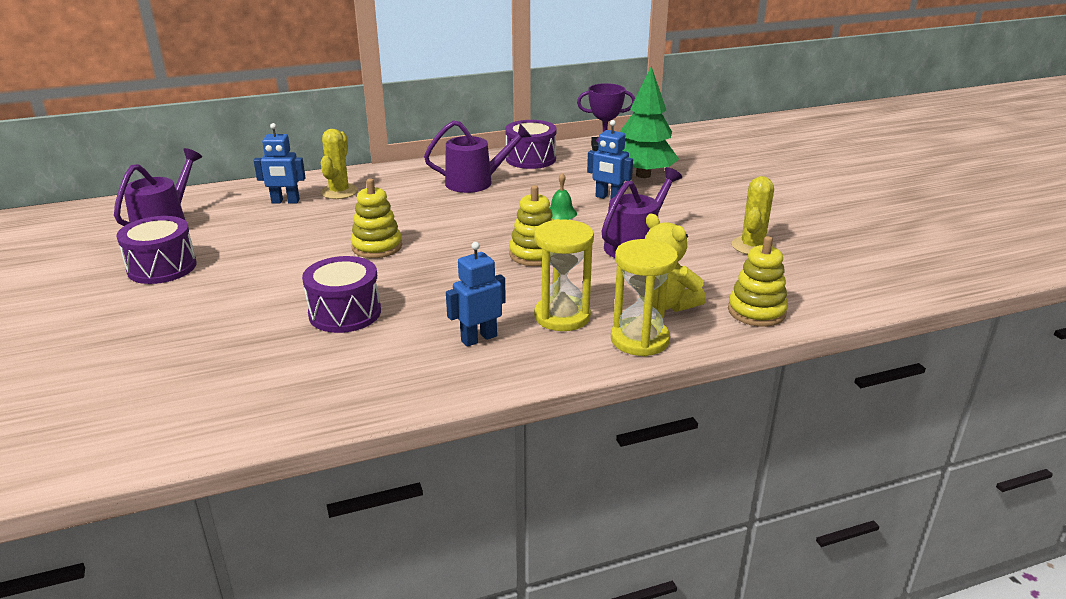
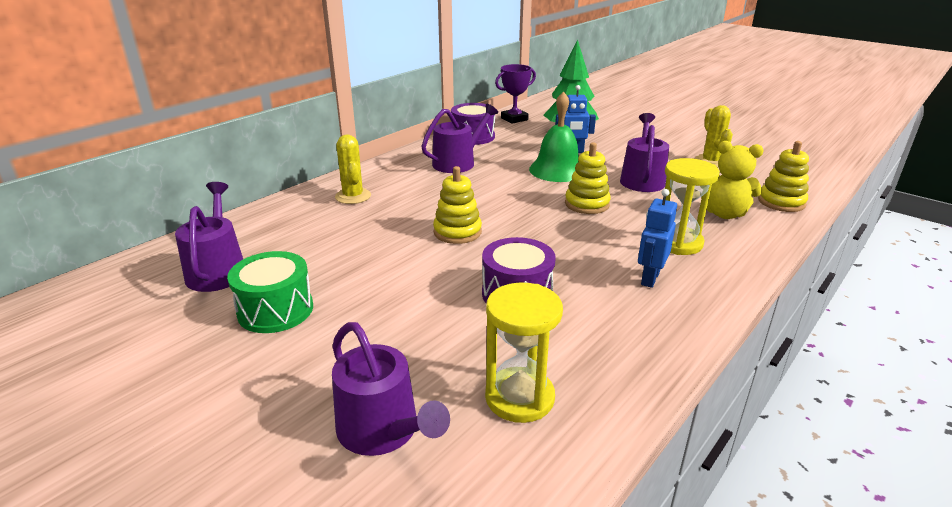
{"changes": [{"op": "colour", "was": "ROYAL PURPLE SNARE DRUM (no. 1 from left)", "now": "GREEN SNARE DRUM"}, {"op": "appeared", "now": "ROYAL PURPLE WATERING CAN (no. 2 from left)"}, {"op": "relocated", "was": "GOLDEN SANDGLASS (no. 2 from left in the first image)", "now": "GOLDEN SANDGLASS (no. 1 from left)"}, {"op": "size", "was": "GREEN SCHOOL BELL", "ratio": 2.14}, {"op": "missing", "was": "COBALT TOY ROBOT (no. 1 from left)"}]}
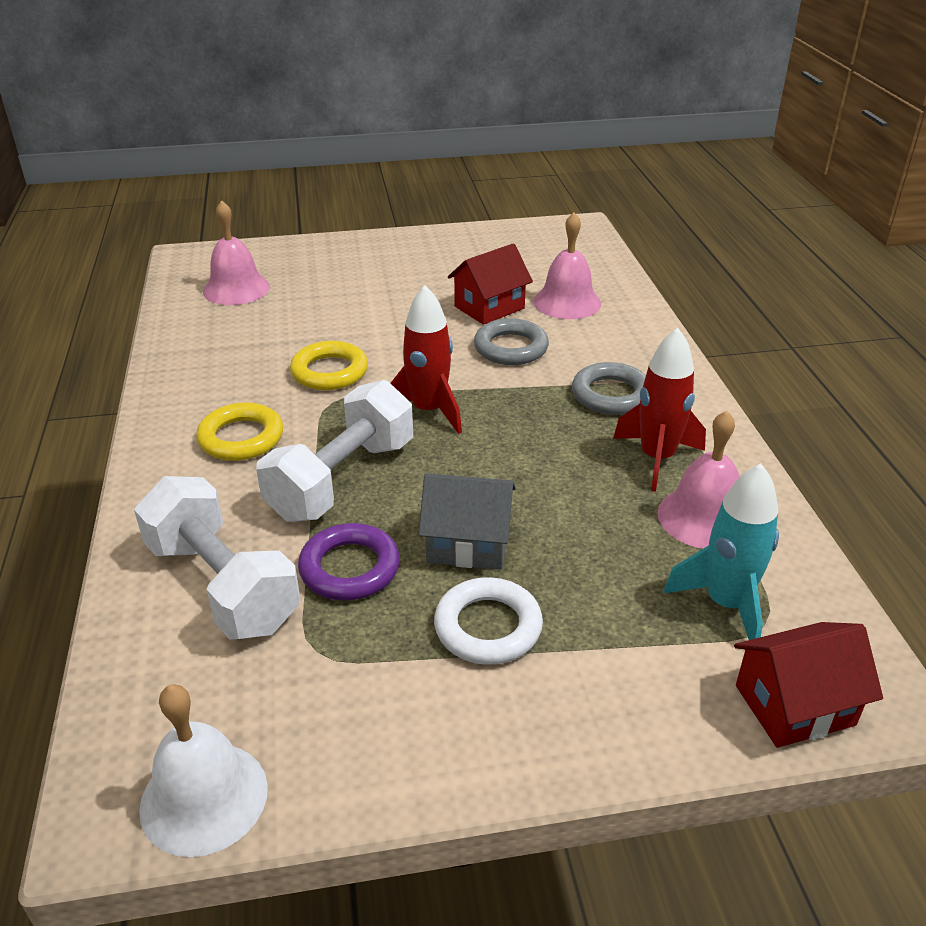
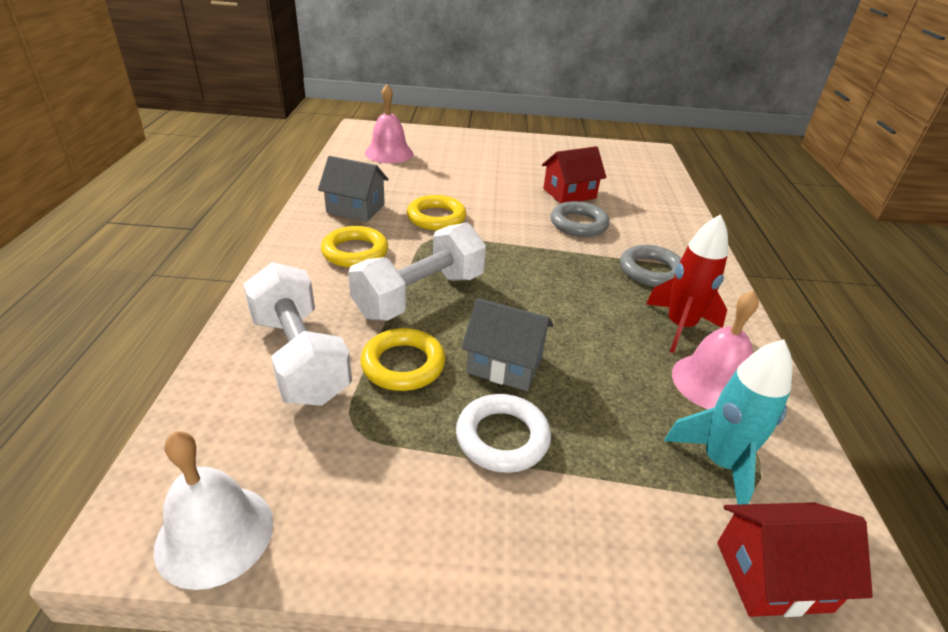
{"changes": [{"op": "appeared", "now": "GREY COTTAGE (no. 1 from left)"}, {"op": "colour", "was": "ROYAL PURPLE RING", "now": "GOLDEN RING (no. 2 from left)"}, {"op": "missing", "was": "CRIMSON ROCKET (no. 1 from left)"}, {"op": "missing", "was": "ROSE-PINK SCHOOL BELL (no. 2 from left)"}]}
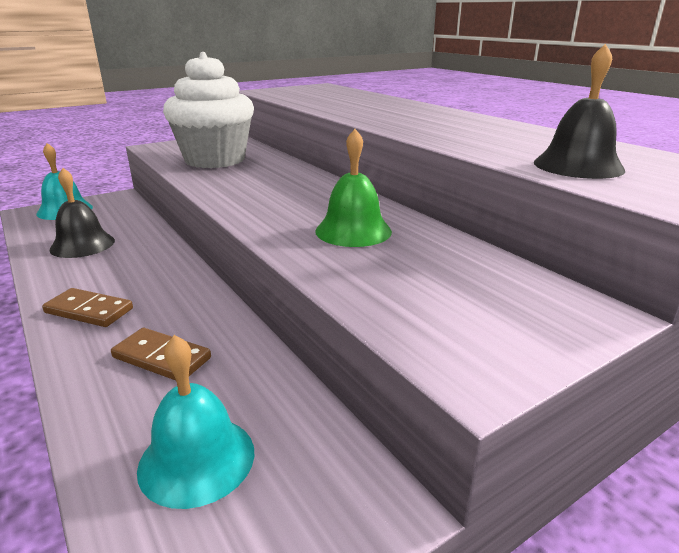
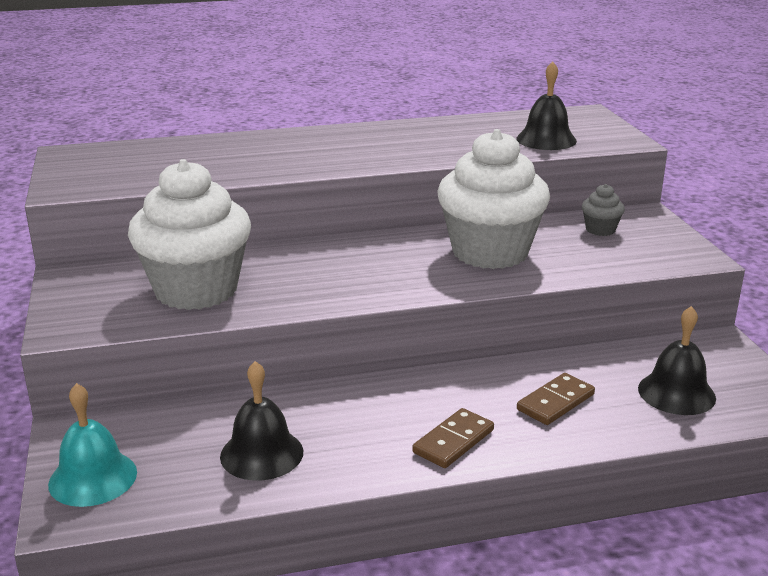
{"changes": [{"op": "exchanged", "was": "GREEN SCHOOL BELL", "now": "PURE WHITE FAIRY CAKE (no. 2 from left)"}, {"op": "appeared", "now": "GREY FAIRY CAKE"}, {"op": "colour", "was": "TURQUOISE SCHOOL BELL (no. 2 from left)", "now": "BLACK SCHOOL BELL (no. 3 from left)"}]}
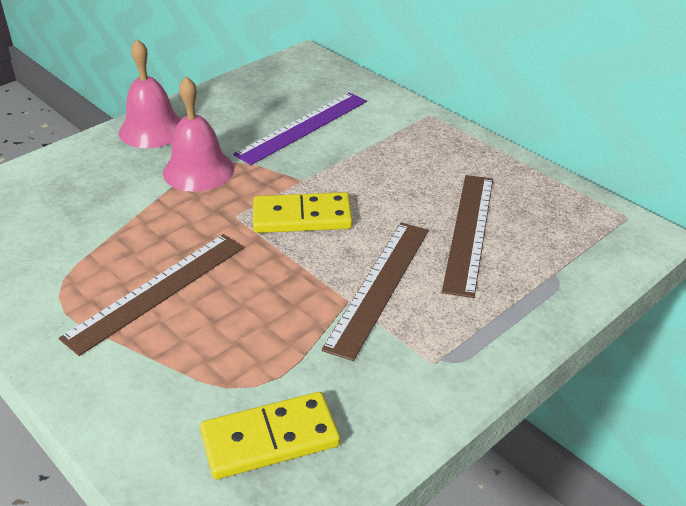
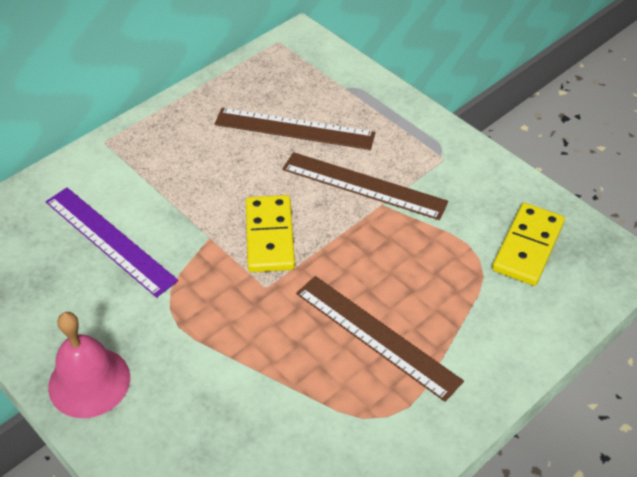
{"changes": [{"op": "spun", "was": "GOLDEN DOMINO (no. 1 from left in the first image)", "clockwise": 45}, {"op": "missing", "was": "ROSE-PINK SCHOOL BELL (no. 2 from left)"}]}
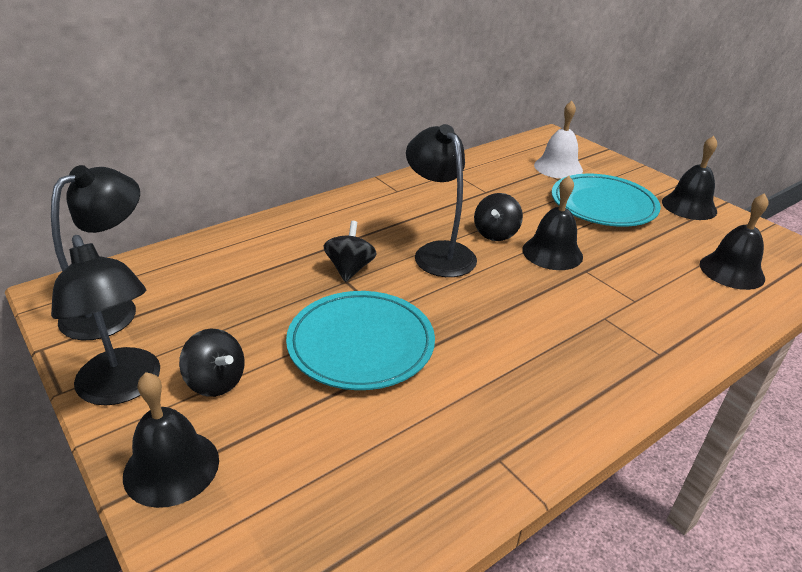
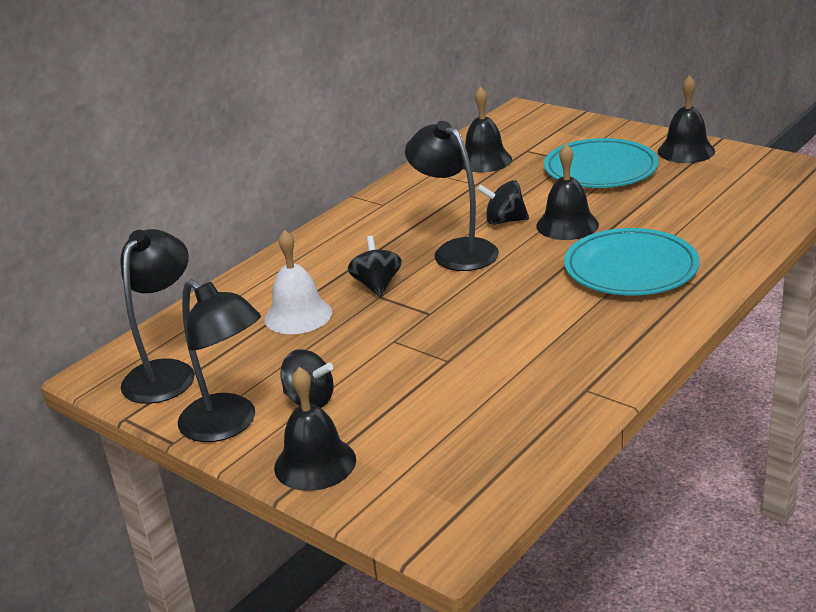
{"changes": [{"op": "relocated", "was": "PURE WHITE SCHOOL BELL"}, {"op": "relocated", "was": "BLACK SCHOOL BELL (no. 4 from left in the first image)", "now": "BLACK SCHOOL BELL (no. 2 from left)"}, {"op": "spun", "was": "BLACK TOY TOP (no. 3 from left)", "clockwise": 90}, {"op": "relocated", "was": "TURQUOISE DINNER PLATE (no. 1 from left in the first image)", "now": "TURQUOISE DINNER PLATE (no. 2 from left)"}]}
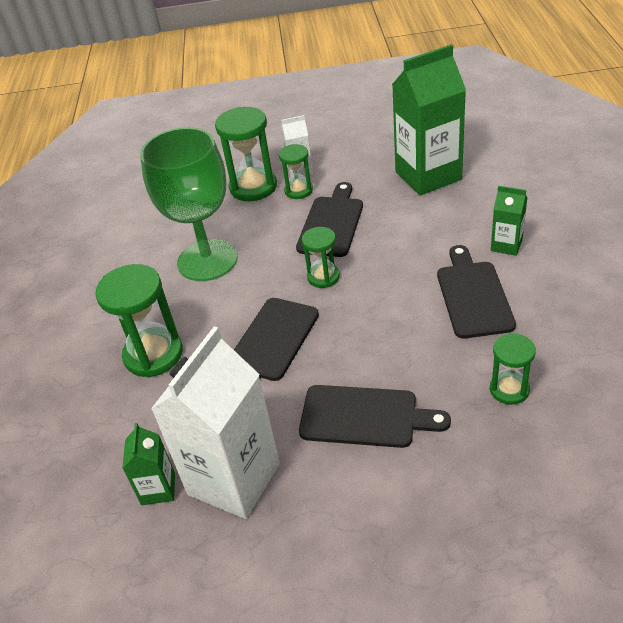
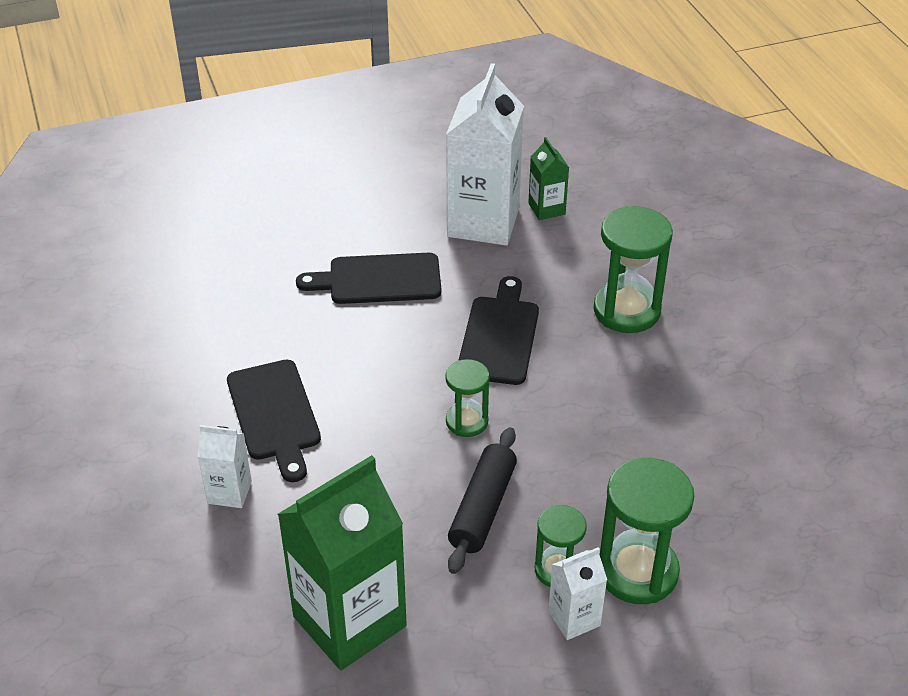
{"changes": [{"op": "colour", "was": "GREEN JUICE CARTON (no. 3 from left)", "now": "PURE WHITE JUICE CARTON (no. 1 from left)"}, {"op": "exchanged", "was": "BLACK BREAD BOARD (no. 2 from left)", "now": "BLACK DOUGH ROLLER"}, {"op": "missing", "was": "GREEN GOBLET"}, {"op": "missing", "was": "GREEN SANDGLASS (no. 5 from left)"}]}
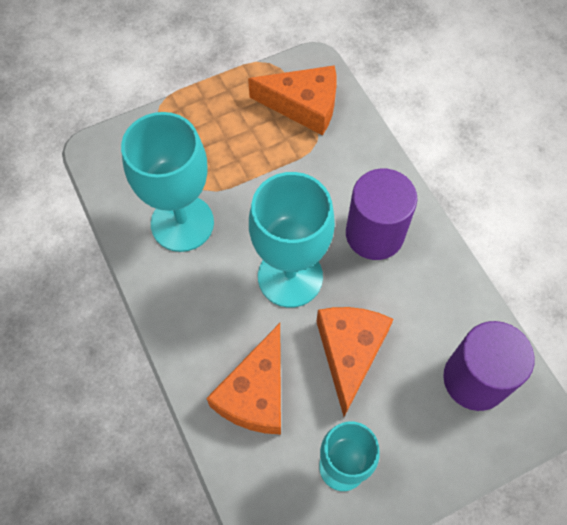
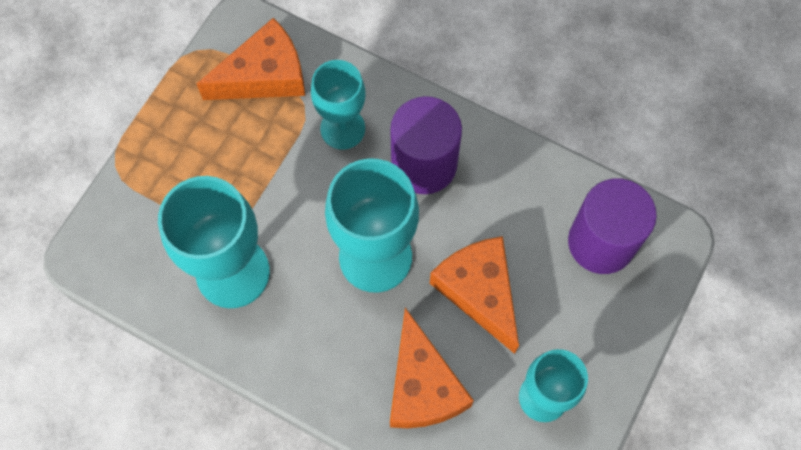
{"changes": [{"op": "appeared", "now": "TURQUOISE GOBLET (no. 2 from left)"}]}
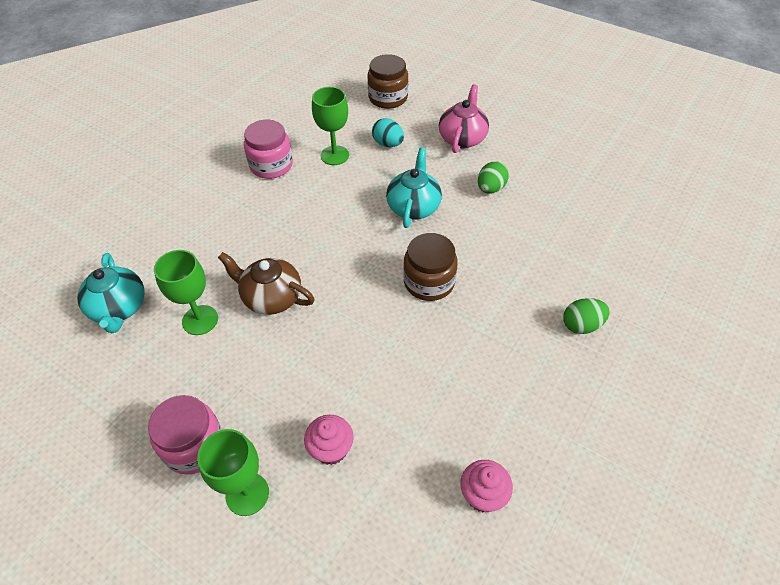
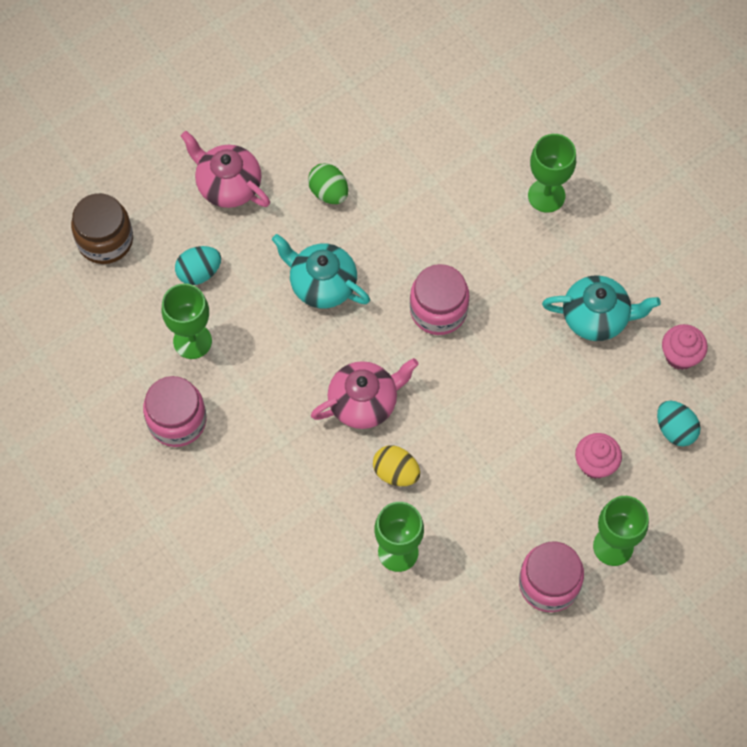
{"changes": [{"op": "appeared", "now": "ROSE-PINK TEA POT (no. 2 from left)"}, {"op": "exchanged", "was": "DARK BROWN TEA POT", "now": "GOLDEN EGG SHAPE"}, {"op": "colour", "was": "DARK BROWN PRESERVE JAR (no. 2 from left)", "now": "ROSE-PINK PRESERVE JAR (no. 2 from left)"}, {"op": "exchanged", "was": "GREEN EGG SHAPE (no. 2 from left)", "now": "GREEN GOBLET (no. 3 from left)"}, {"op": "relocated", "was": "TURQUOISE TEA POT (no. 1 from left in the first image)", "now": "TURQUOISE TEA POT (no. 2 from left)"}, {"op": "appeared", "now": "TURQUOISE EGG SHAPE (no. 2 from left)"}]}
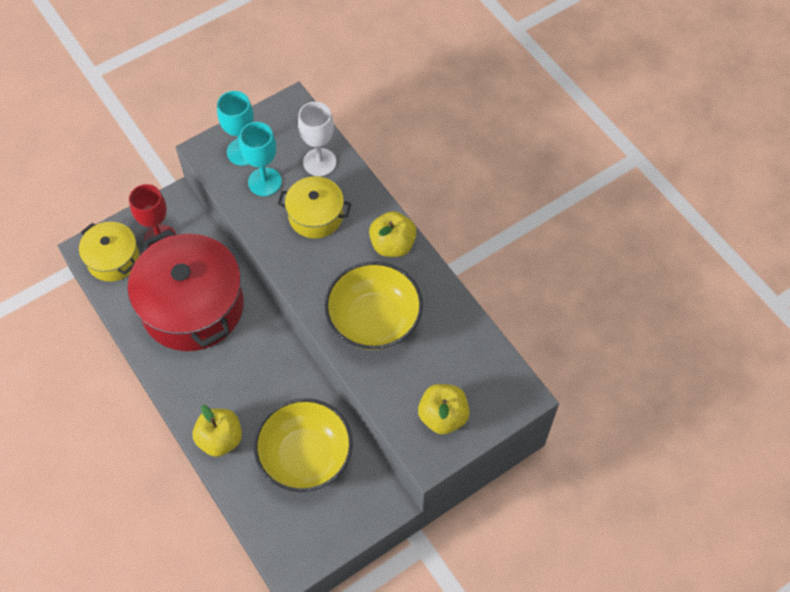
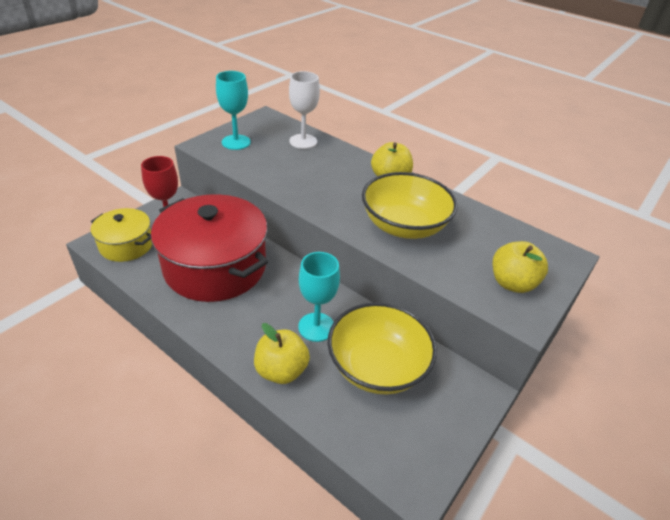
{"changes": [{"op": "relocated", "was": "TURQUOISE GOBLET (no. 2 from left)"}, {"op": "missing", "was": "GOLDEN POT (no. 2 from left)"}]}
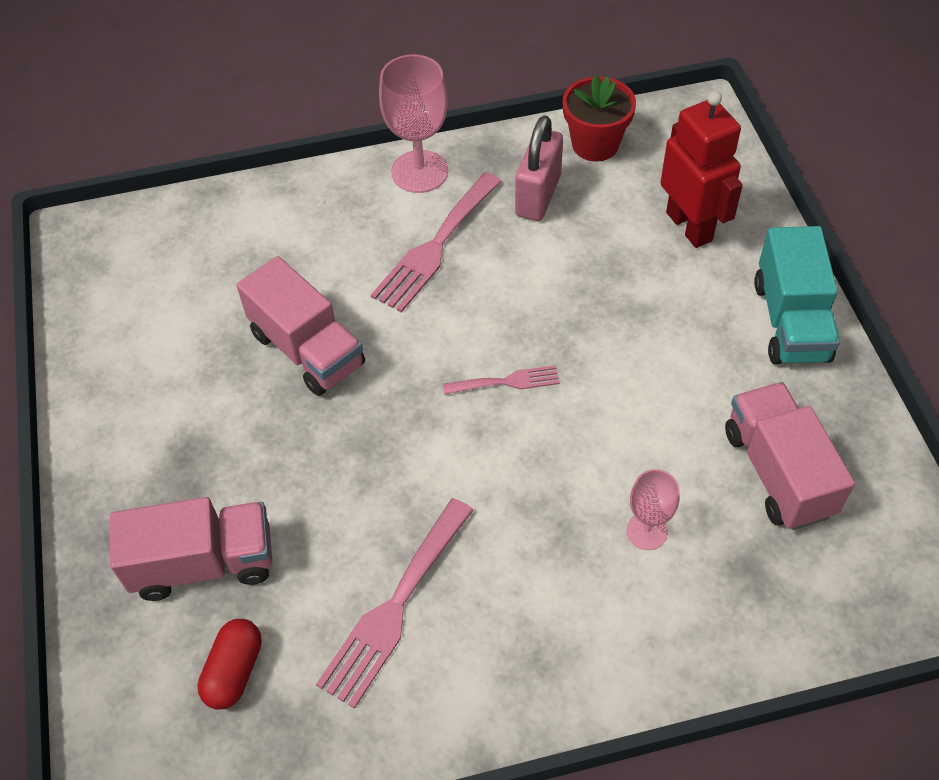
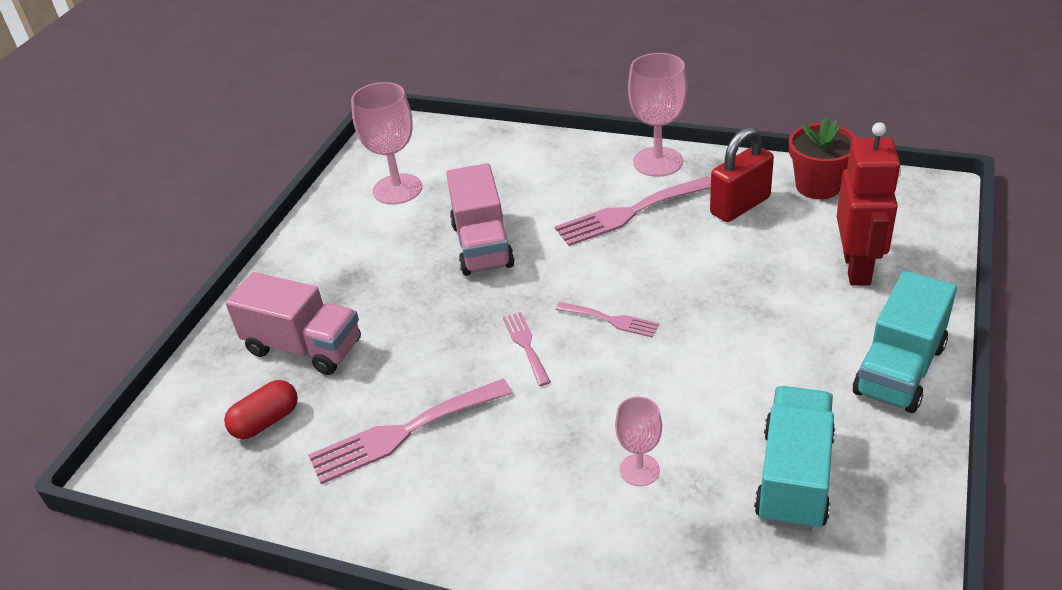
{"changes": [{"op": "appeared", "now": "ROSE-PINK GOBLET (no. 1 from left)"}, {"op": "appeared", "now": "ROSE-PINK FORK (no. 2 from left)"}, {"op": "colour", "was": "ROSE-PINK PADLOCK", "now": "CRIMSON PADLOCK"}, {"op": "colour", "was": "ROSE-PINK TRUCK (no. 3 from left)", "now": "TURQUOISE TRUCK (no. 1 from left)"}]}
